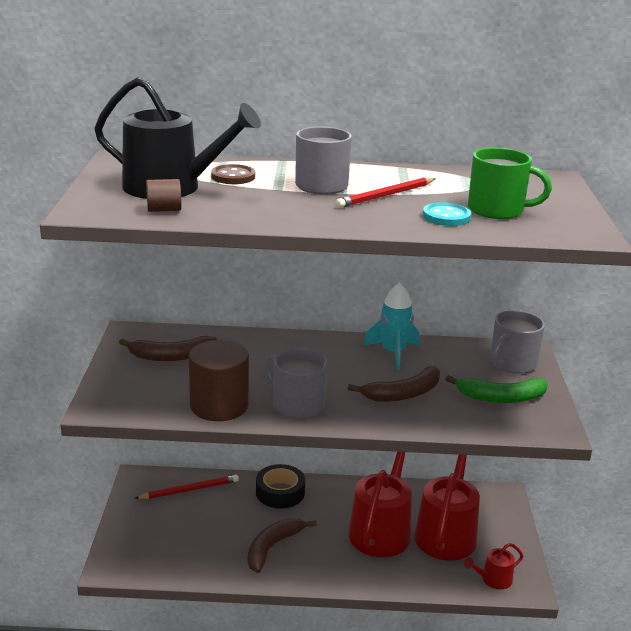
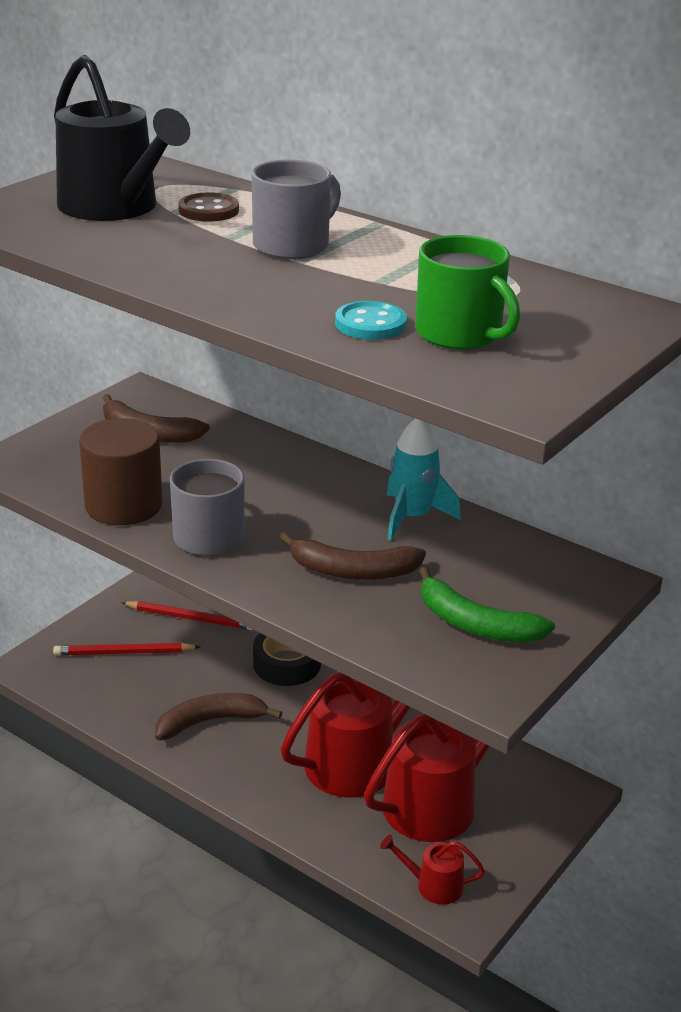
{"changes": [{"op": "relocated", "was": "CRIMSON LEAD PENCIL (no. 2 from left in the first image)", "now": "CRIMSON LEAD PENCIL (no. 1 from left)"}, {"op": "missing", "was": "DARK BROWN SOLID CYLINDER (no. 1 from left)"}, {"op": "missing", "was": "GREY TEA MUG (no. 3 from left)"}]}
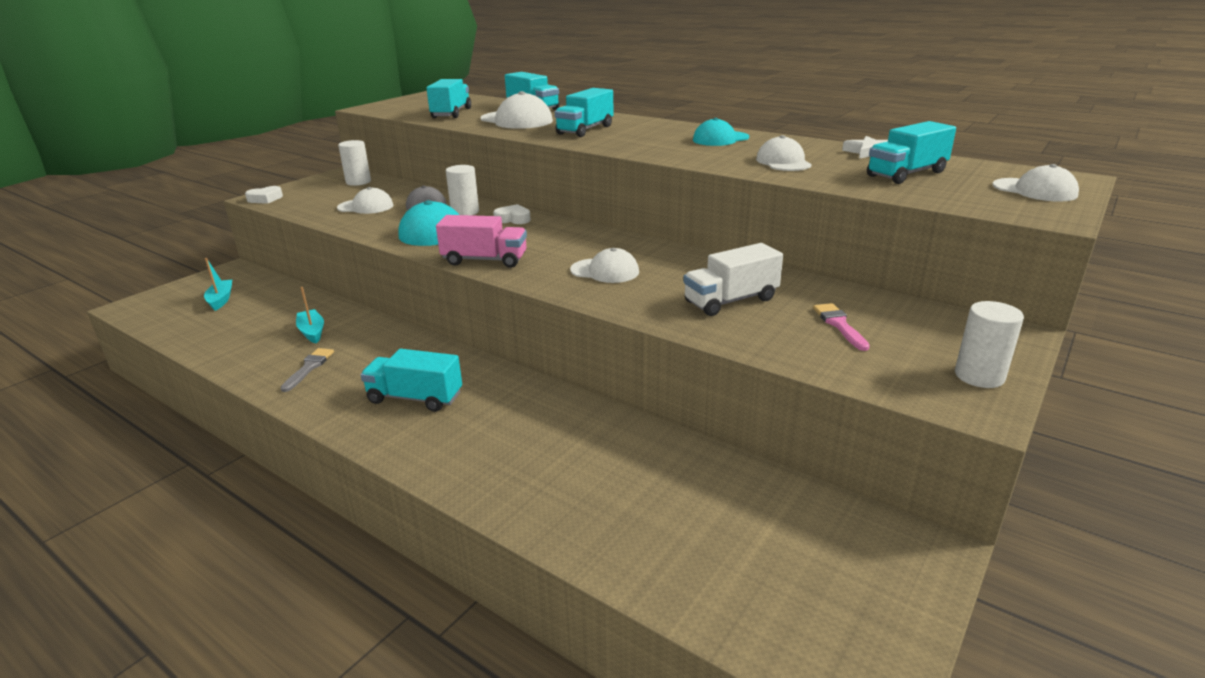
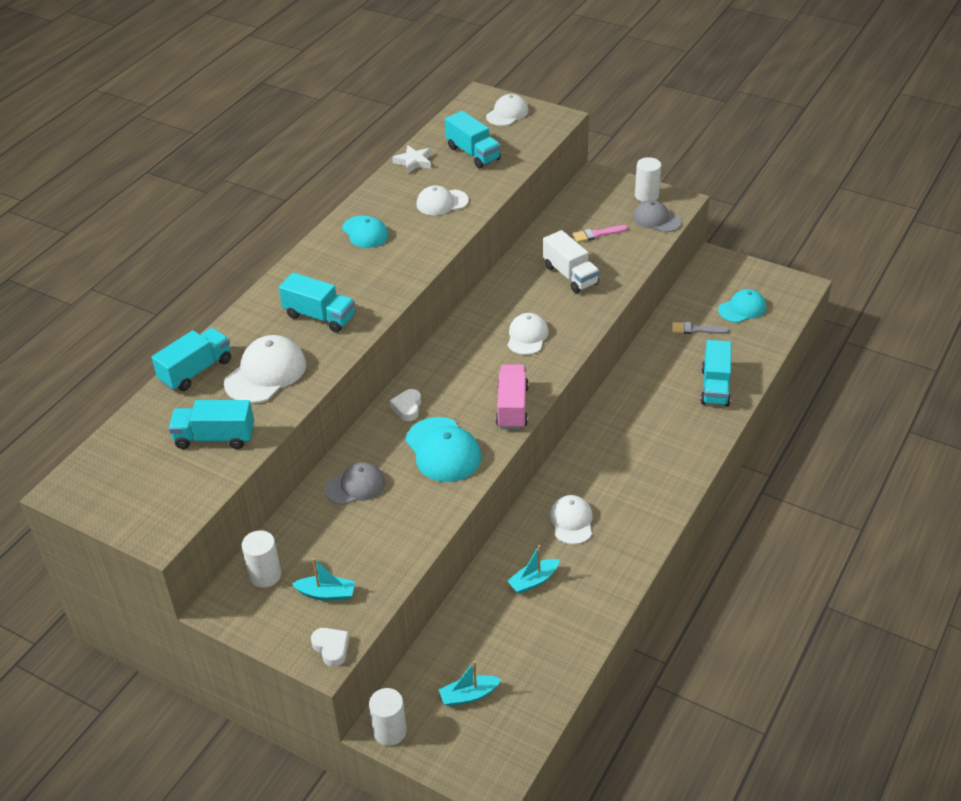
{"changes": [{"op": "appeared", "now": "TURQUOISE SAILBOAT (no. 1 from left)"}, {"op": "relocated", "was": "PURE WHITE SOLID CYLINDER (no. 2 from left)"}, {"op": "relocated", "was": "PURE WHITE BASEBALL CAP (no. 1 from left in the first image)", "now": "PURE WHITE BASEBALL CAP (no. 5 from left)"}, {"op": "appeared", "now": "GREY BASEBALL CAP (no. 2 from left)"}, {"op": "relocated", "was": "GREY BRUSH"}, {"op": "relocated", "was": "TURQUOISE TRUCK (no. 1 from left in the first image)", "now": "TURQUOISE TRUCK (no. 5 from left)"}, {"op": "appeared", "now": "TURQUOISE BASEBALL CAP (no. 3 from left)"}]}
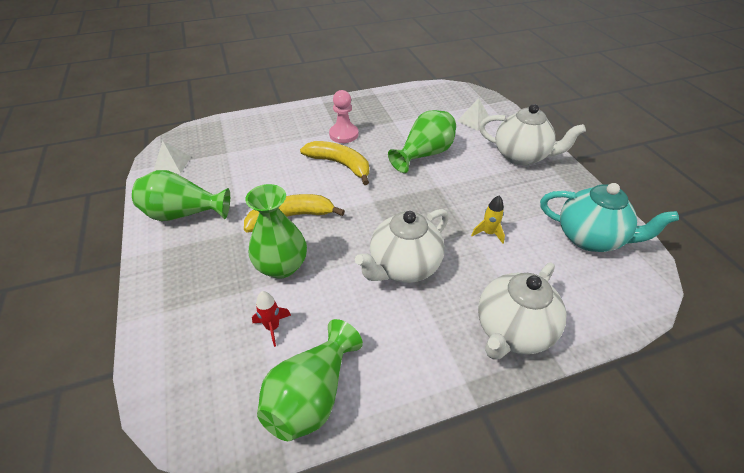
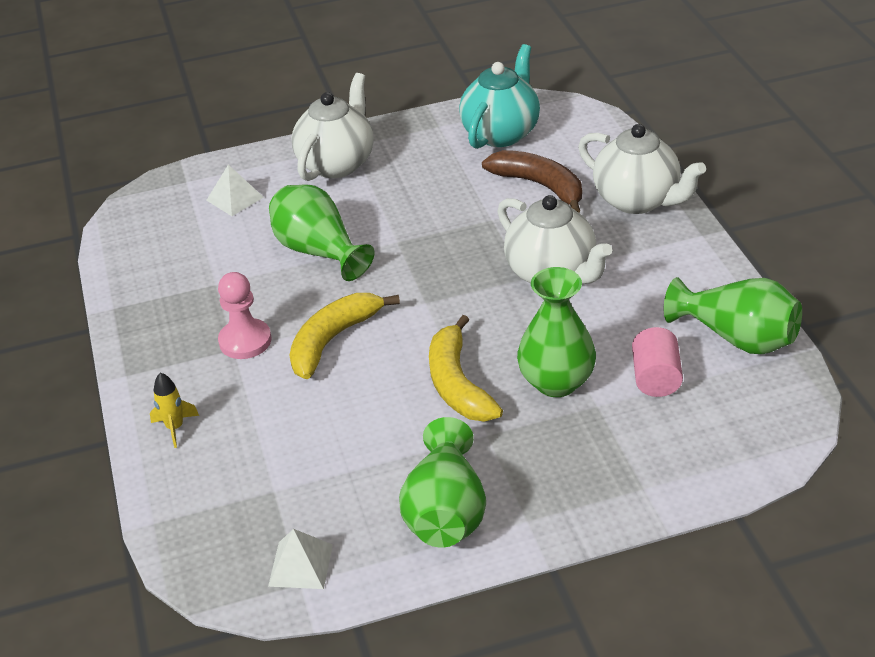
{"changes": [{"op": "relocated", "was": "GOLDEN ROCKET"}, {"op": "appeared", "now": "DARK BROWN BANANA"}, {"op": "exchanged", "was": "CRIMSON ROCKET", "now": "ROSE-PINK SOLID CYLINDER"}]}
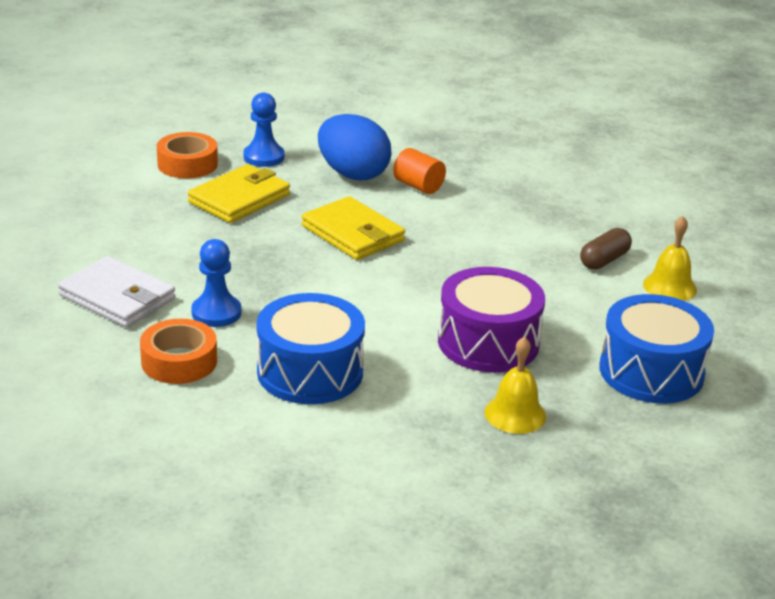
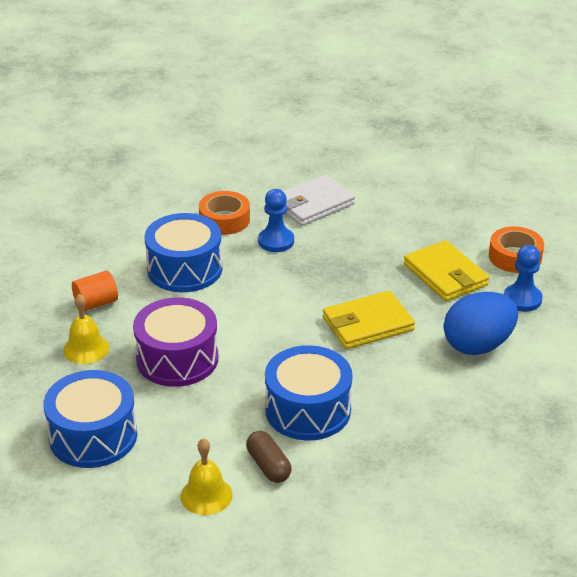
{"changes": [{"op": "relocated", "was": "ORANGE SOLID CYLINDER"}, {"op": "appeared", "now": "COBALT SNARE DRUM (no. 3 from left)"}]}
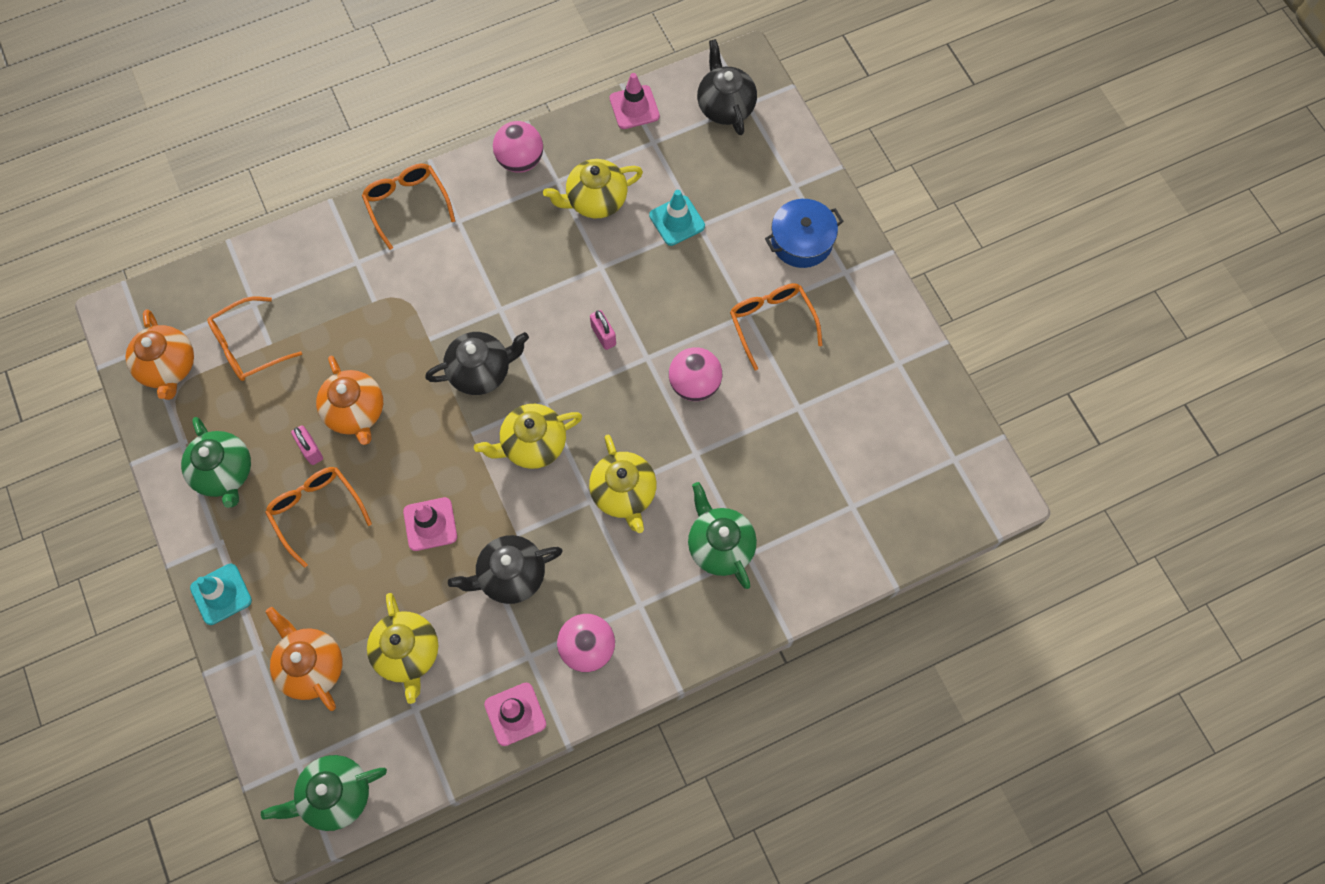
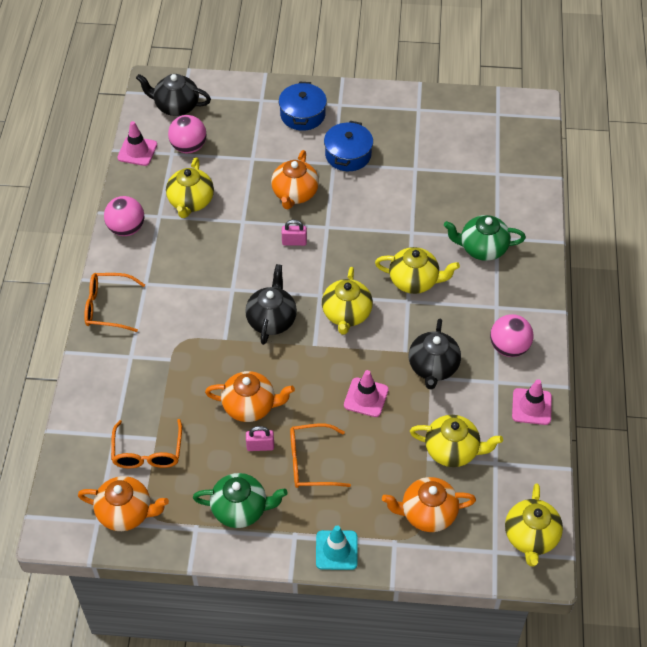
{"changes": [{"op": "relocated", "was": "ROSE-PINK BALL (no. 3 from left in the first image)", "now": "ROSE-PINK BALL (no. 2 from left)"}, {"op": "appeared", "now": "ORANGE TEA POT (no. 3 from left)"}, {"op": "exchanged", "was": "ORANGE GLASSES (no. 4 from left)", "now": "COBALT POT (no. 2 from left)"}, {"op": "colour", "was": "GREEN TEA POT (no. 2 from left)", "now": "GOLDEN TEA POT (no. 5 from left)"}, {"op": "missing", "was": "TURQUOISE ROAD CONE (no. 2 from left)"}]}
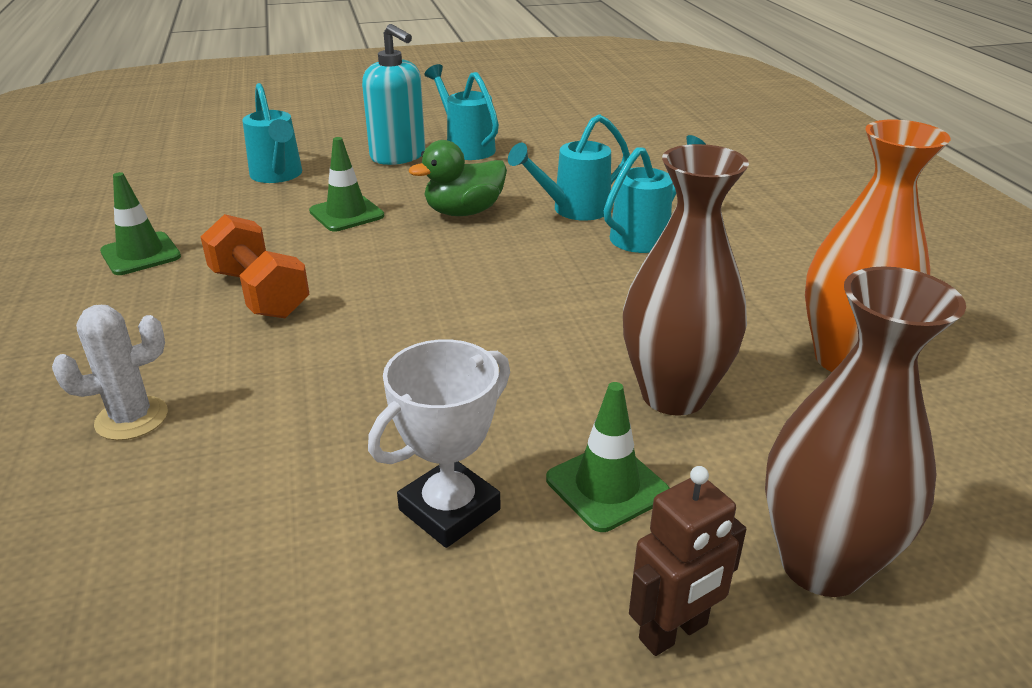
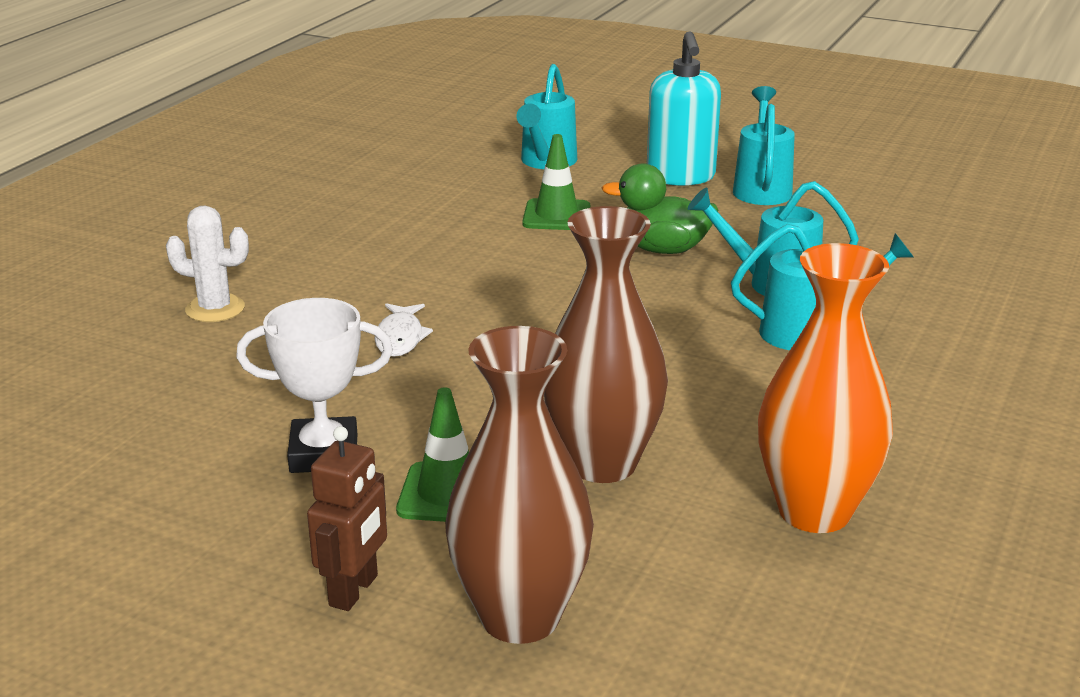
{"changes": [{"op": "spun", "was": "DARK BROWN TOY ROBOT", "clockwise": -75}, {"op": "appeared", "now": "PURE WHITE FISH FIGURE"}, {"op": "missing", "was": "GREEN ROAD CONE (no. 1 from left)"}, {"op": "missing", "was": "ORANGE HAND WEIGHT"}]}
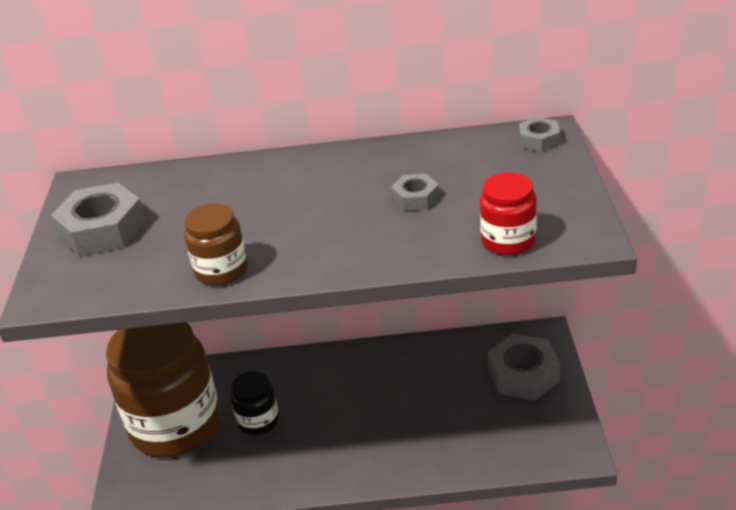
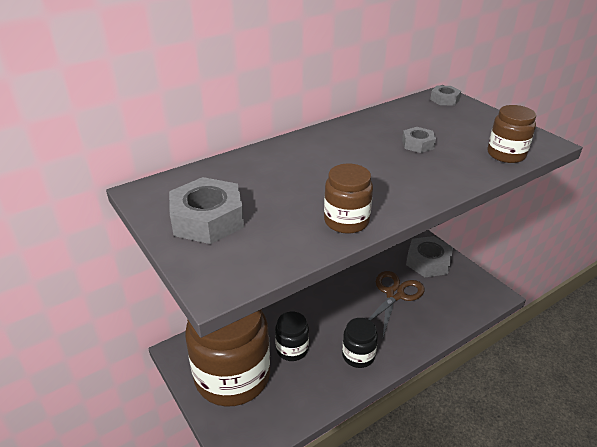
{"changes": [{"op": "appeared", "now": "BLACK PRESERVE JAR (no. 2 from left)"}, {"op": "appeared", "now": "DARK BROWN PAIR OF SCISSORS"}, {"op": "colour", "was": "CRIMSON PRESERVE JAR", "now": "DARK BROWN PRESERVE JAR (no. 3 from left)"}]}
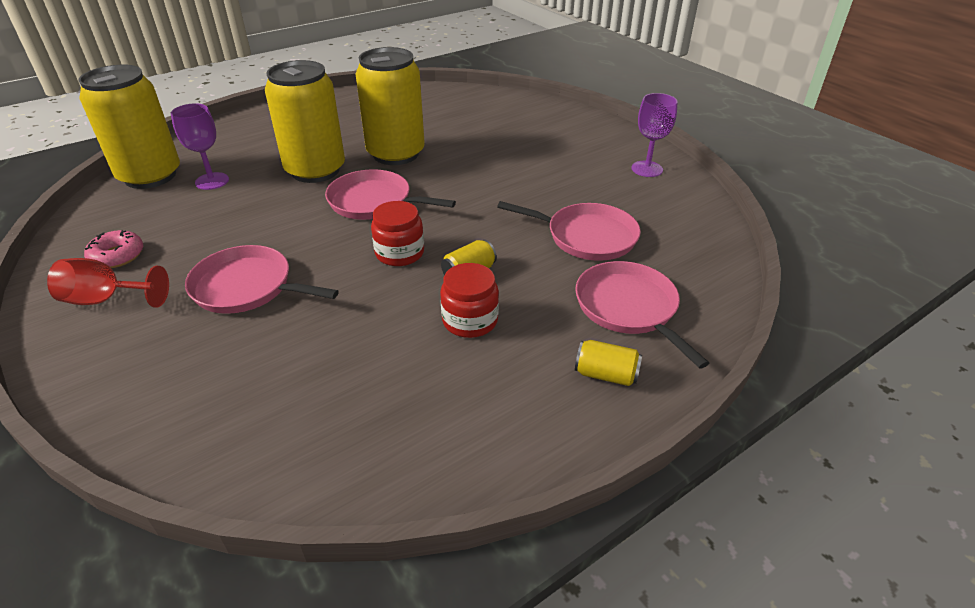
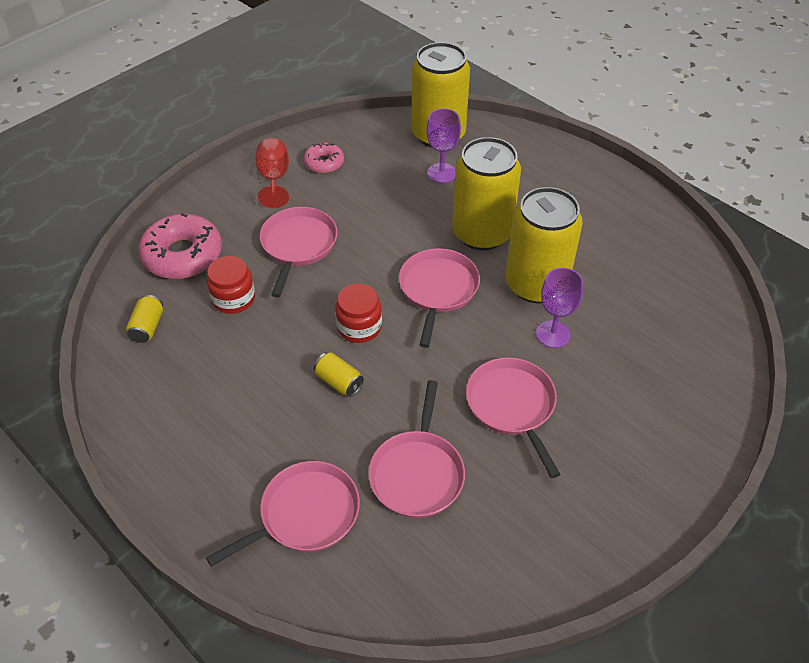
{"changes": [{"op": "relocated", "was": "GOLDEN TIN (no. 5 from left in the first image)", "now": "GOLDEN TIN (no. 1 from left)"}, {"op": "appeared", "now": "ROSE-PINK GLAZED DONUT (no. 1 from left)"}, {"op": "relocated", "was": "CRIMSON PRESERVE JAR (no. 2 from left in the first image)", "now": "CRIMSON PRESERVE JAR (no. 1 from left)"}, {"op": "appeared", "now": "ROSE-PINK PAN (no. 5 from left)"}, {"op": "relocated", "was": "ROYAL PURPLE GOBLET (no. 2 from left)"}]}
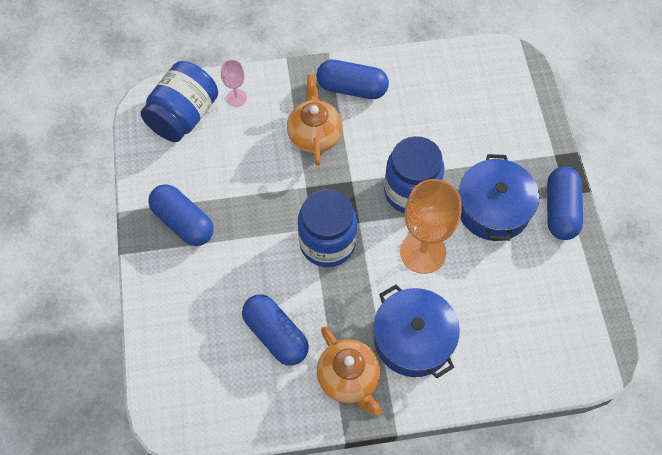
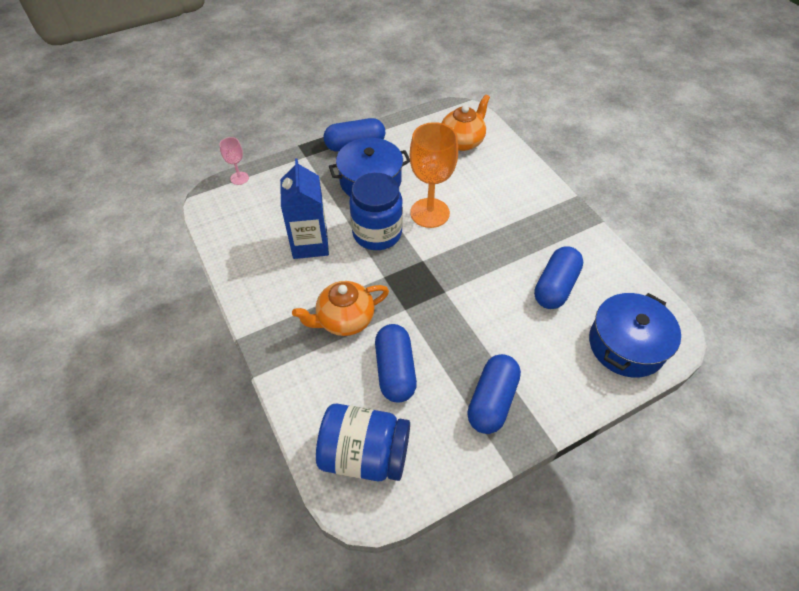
{"changes": [{"op": "relocated", "was": "ROSE-PINK GOBLET"}, {"op": "appeared", "now": "COBALT JUICE CARTON"}, {"op": "relocated", "was": "COBALT PILL SHAPE (no. 3 from left in the first image)", "now": "COBALT PILL SHAPE (no. 2 from left)"}, {"op": "relocated", "was": "ORANGE TEA POT (no. 2 from left)"}, {"op": "relocated", "was": "COBALT POT (no. 1 from left in the first image)", "now": "COBALT POT (no. 2 from left)"}, {"op": "missing", "was": "COBALT PRESERVE JAR (no. 2 from left)"}]}
